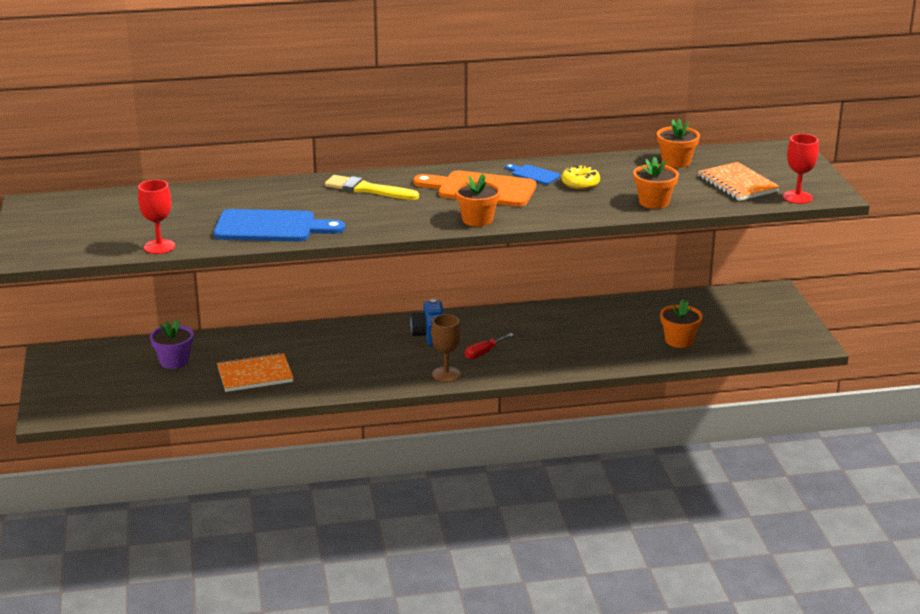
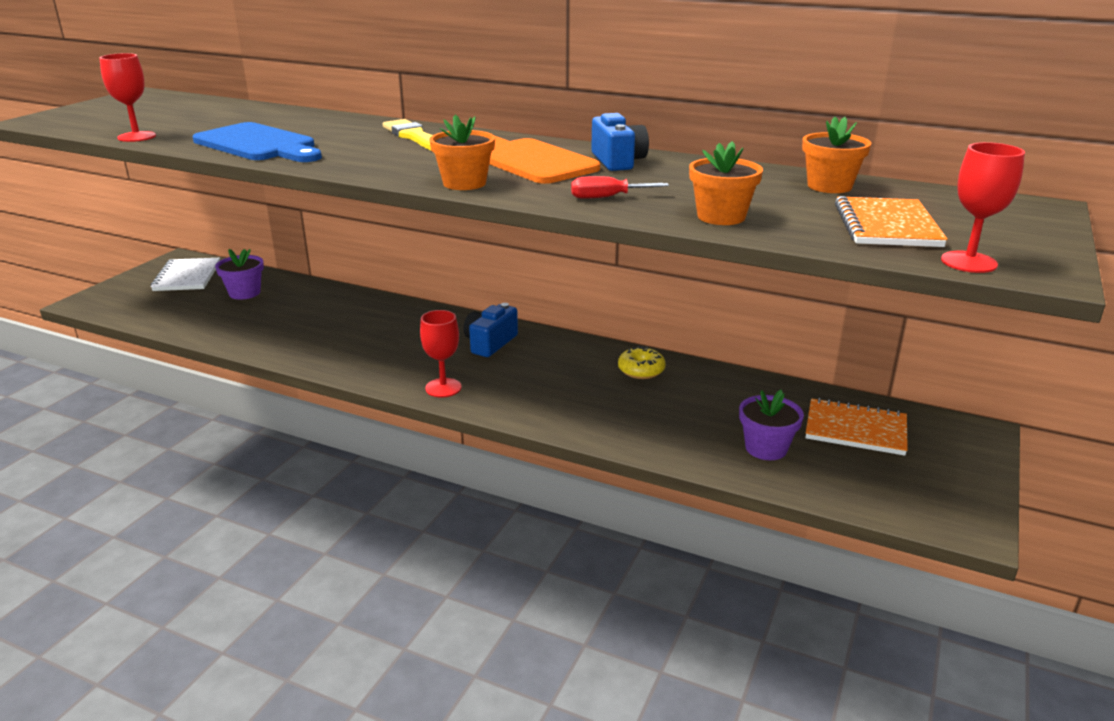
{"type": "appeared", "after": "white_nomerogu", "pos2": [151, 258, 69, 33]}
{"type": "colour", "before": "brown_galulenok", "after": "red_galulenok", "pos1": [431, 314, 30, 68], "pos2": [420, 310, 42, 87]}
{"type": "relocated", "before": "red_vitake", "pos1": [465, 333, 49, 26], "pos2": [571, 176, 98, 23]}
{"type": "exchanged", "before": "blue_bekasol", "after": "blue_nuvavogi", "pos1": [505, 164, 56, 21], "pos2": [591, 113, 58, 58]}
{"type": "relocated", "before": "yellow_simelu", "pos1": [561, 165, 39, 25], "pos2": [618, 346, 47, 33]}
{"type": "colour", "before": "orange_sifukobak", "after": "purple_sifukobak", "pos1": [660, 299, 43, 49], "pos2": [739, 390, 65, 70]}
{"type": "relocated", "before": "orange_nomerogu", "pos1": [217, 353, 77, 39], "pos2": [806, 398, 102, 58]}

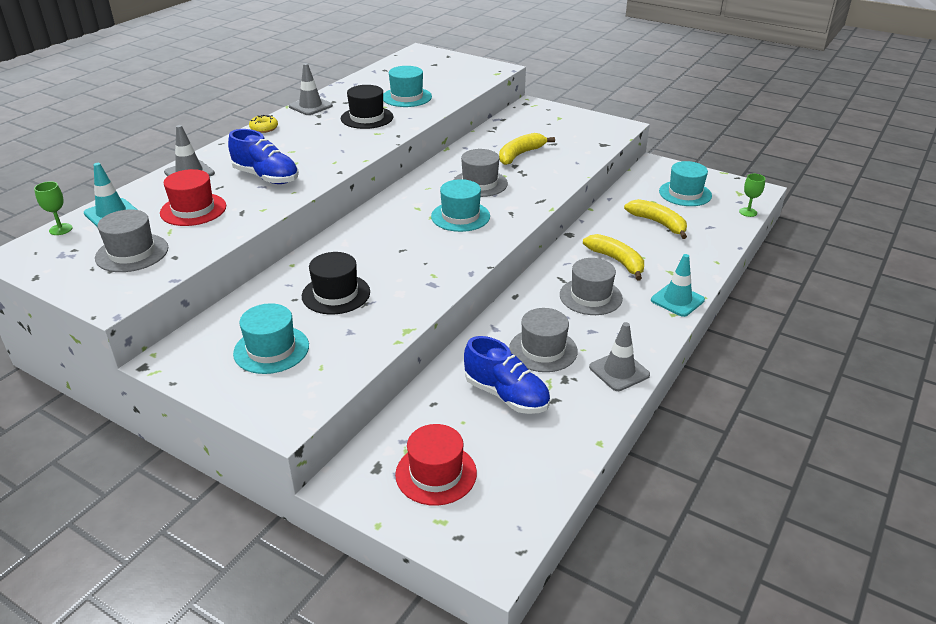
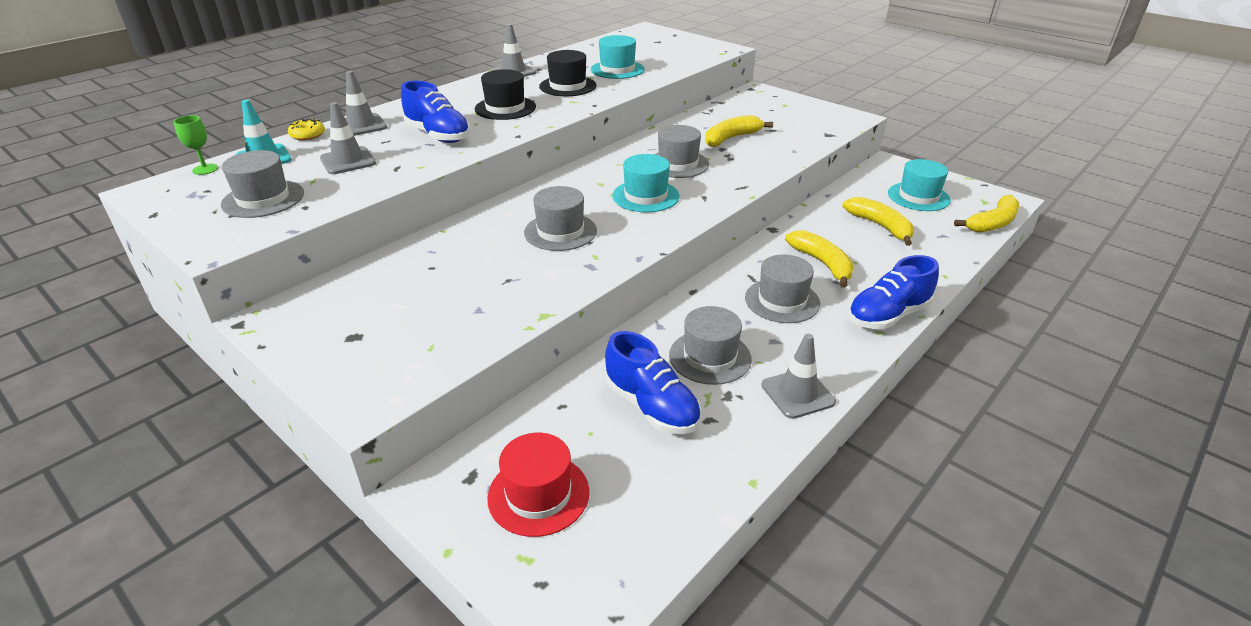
{"type": "relocated", "before": "yellow_simelu", "pos1": [249, 115, 29, 18], "pos2": [288, 119, 37, 22]}
{"type": "exchanged", "before": "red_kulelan", "after": "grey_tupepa", "pos1": [160, 169, 66, 57], "pos2": [320, 102, 56, 72]}
{"type": "relocated", "before": "black_kulelan", "pos1": [302, 252, 68, 62], "pos2": [475, 69, 61, 51]}
{"type": "appeared", "after": "grey_kulelan", "pos2": [524, 186, 73, 65]}
{"type": "exchanged", "before": "turquoise_tupepa", "after": "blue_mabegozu", "pos1": [651, 254, 54, 63], "pos2": [848, 255, 91, 74]}
{"type": "exchanged", "before": "green_galulenok", "after": "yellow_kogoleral", "pos1": [739, 174, 26, 43], "pos2": [954, 195, 65, 38]}
{"type": "missing", "before": "turquoise_kulelan", "pos1": [233, 303, 76, 71]}

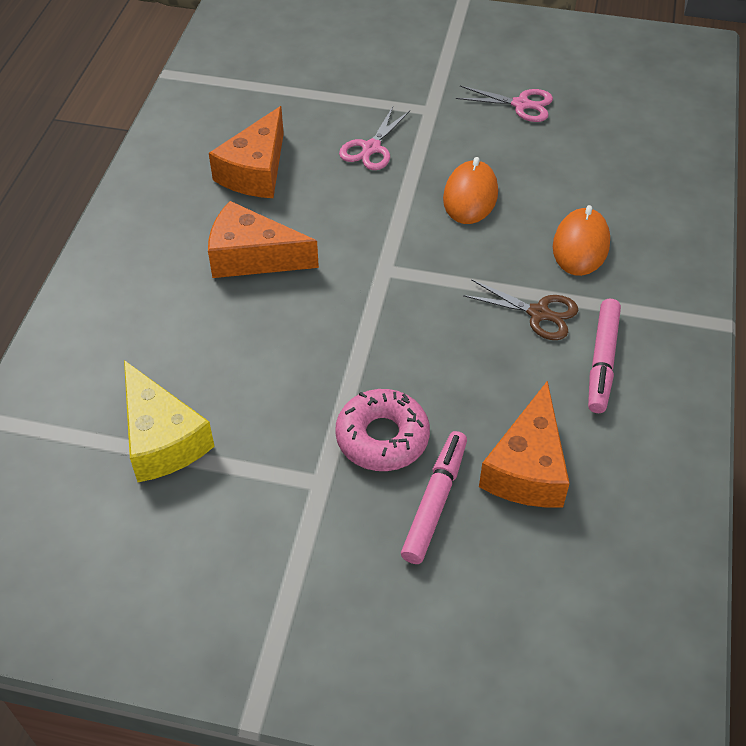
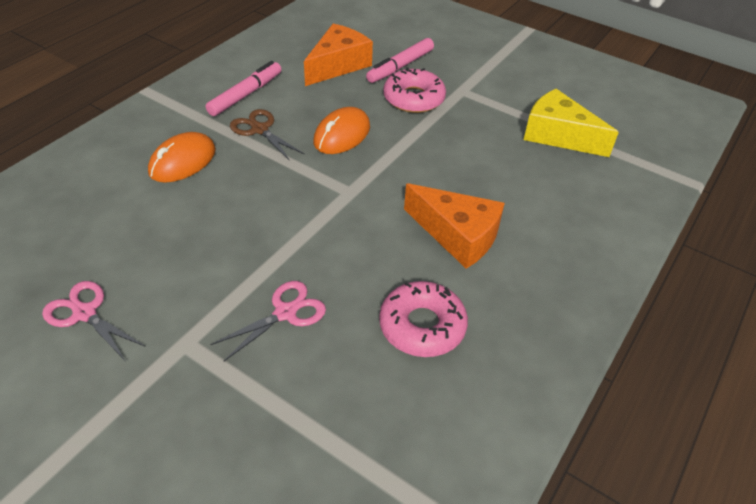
{"type": "relocated", "before": "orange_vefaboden", "pos1": [443, 157, 55, 67], "pos2": [313, 107, 57, 47]}
{"type": "exchanged", "before": "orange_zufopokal", "after": "pink_simelu", "pos1": [209, 106, 75, 92], "pos2": [379, 281, 89, 76]}
{"type": "spun", "before": "yellow_zufopokal", "pos1": [124, 360, 91, 122], "pos2": [524, 89, 95, 68], "turn": -45}

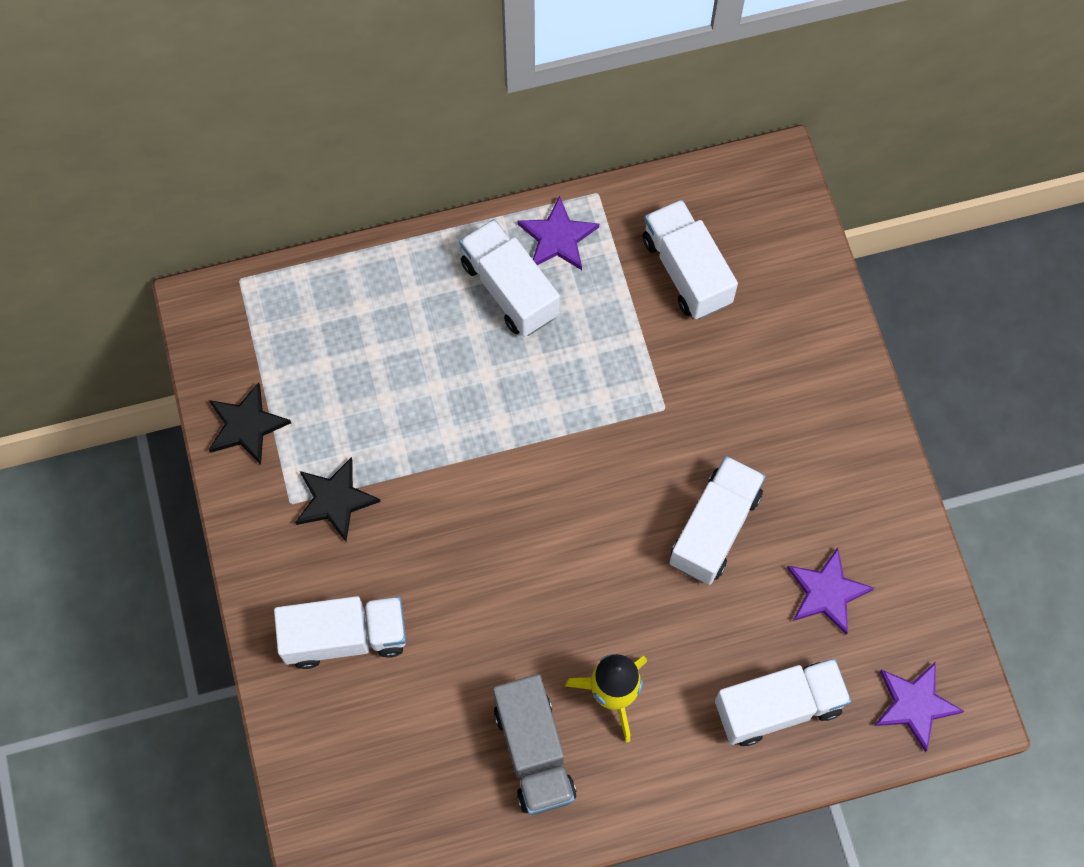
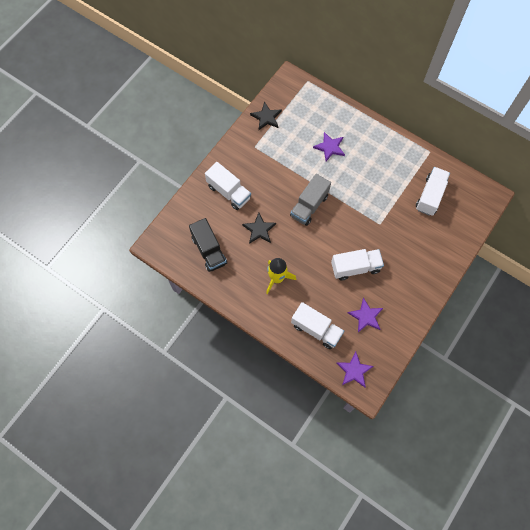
{"type": "appeared", "after": "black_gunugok", "pos2": [189, 218, 38, 54]}
{"type": "relocated", "before": "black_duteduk", "pos1": [295, 457, 86, 84], "pos2": [242, 213, 34, 31]}
{"type": "relocated", "before": "grey_gunugok", "pos1": [493, 674, 83, 141], "pos2": [290, 174, 41, 52]}
{"type": "relocated", "before": "purple_duteduk", "pos1": [517, 196, 82, 74], "pos2": [313, 132, 32, 29]}
{"type": "missing", "before": "white_gunugok", "pos1": [460, 219, 100, 118]}

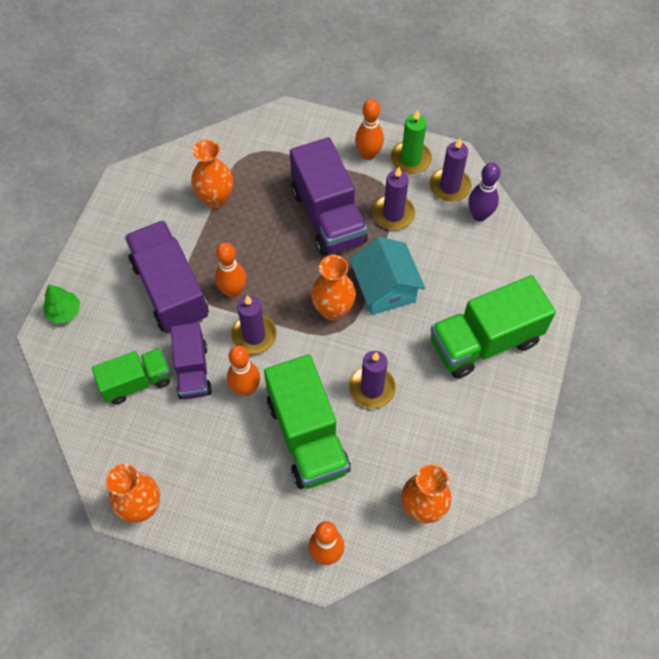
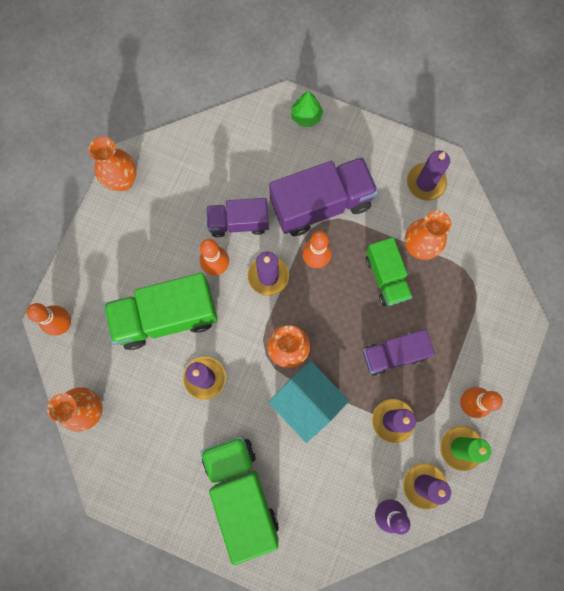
{"type": "spun", "before": "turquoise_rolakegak", "pos1": [349, 237, 76, 78], "pos2": [268, 361, 81, 82], "turn": 60}
{"type": "size", "before": "purple_gunugok", "pos1": [290, 137, 78, 119], "pos2": [363, 329, 72, 47], "scale": 0.61}
{"type": "relocated", "before": "green_gunugok", "pos1": [92, 348, 78, 57], "pos2": [365, 237, 48, 70]}
{"type": "appeared", "after": "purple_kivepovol", "pos2": [407, 150, 43, 51]}

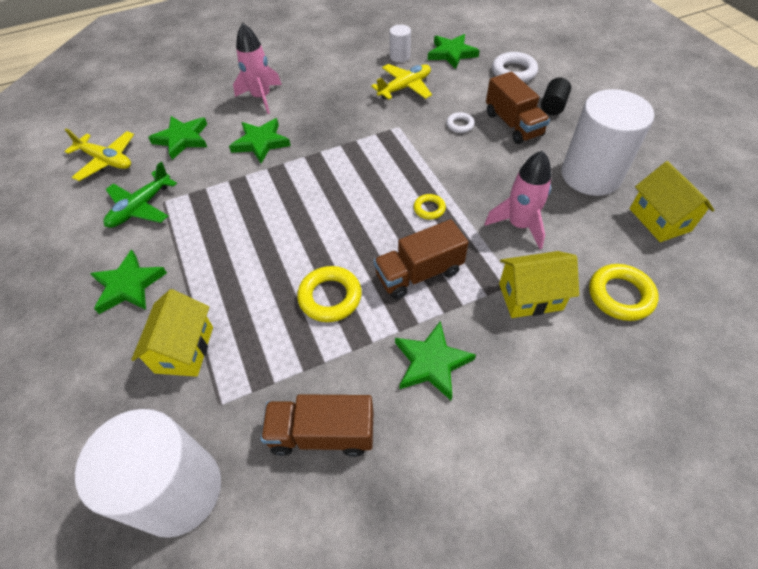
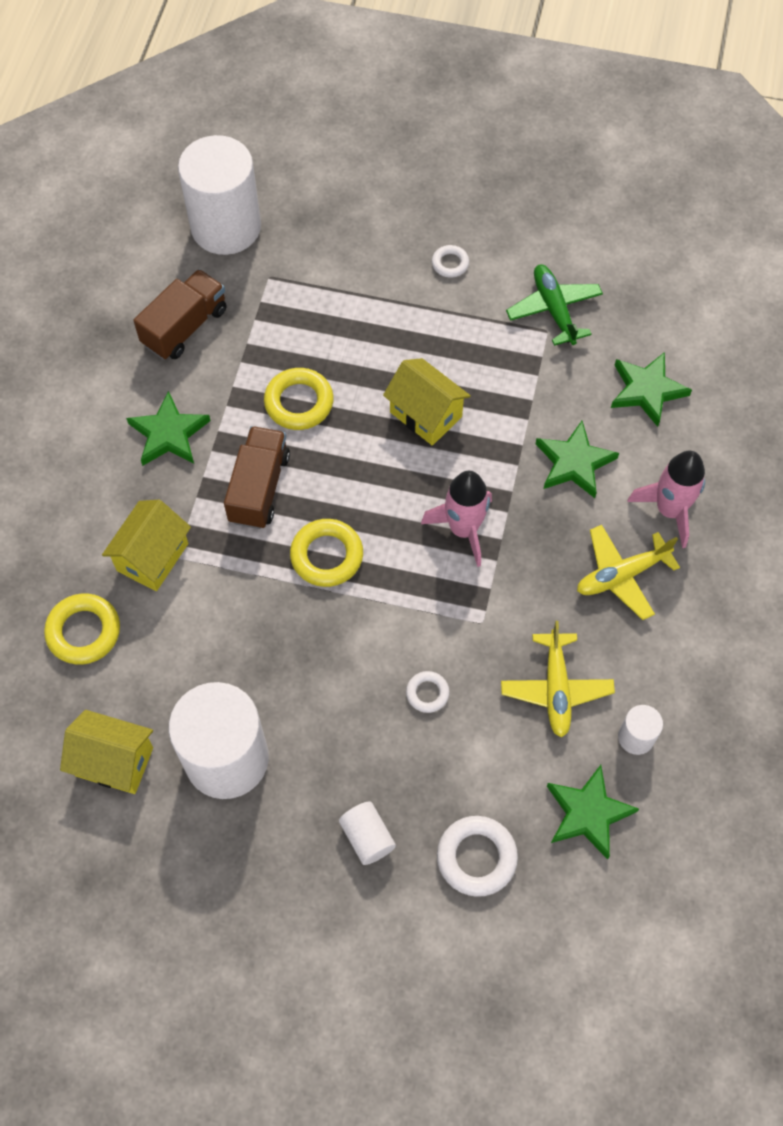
{"type": "size", "before": "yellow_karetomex", "pos1": [414, 194, 32, 26], "pos2": [290, 519, 73, 68], "scale": 1.76}
{"type": "colour", "before": "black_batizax", "after": "white_batizax", "pos1": [541, 77, 30, 38], "pos2": [339, 801, 57, 64]}
{"type": "relocated", "before": "yellow_rolakegak", "pos1": [131, 289, 82, 88], "pos2": [383, 358, 88, 88]}
{"type": "relocated", "before": "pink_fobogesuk", "pos1": [485, 150, 67, 99], "pos2": [421, 471, 71, 96]}
{"type": "exchanged", "before": "green_duteduk", "after": "white_karetomex", "pos1": [90, 250, 77, 64], "pos2": [432, 245, 37, 33]}
{"type": "relocated", "before": "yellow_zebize", "pos1": [64, 129, 70, 52], "pos2": [577, 525, 103, 95]}
{"type": "missing", "before": "brown_gunugok", "pos1": [486, 72, 64, 72]}

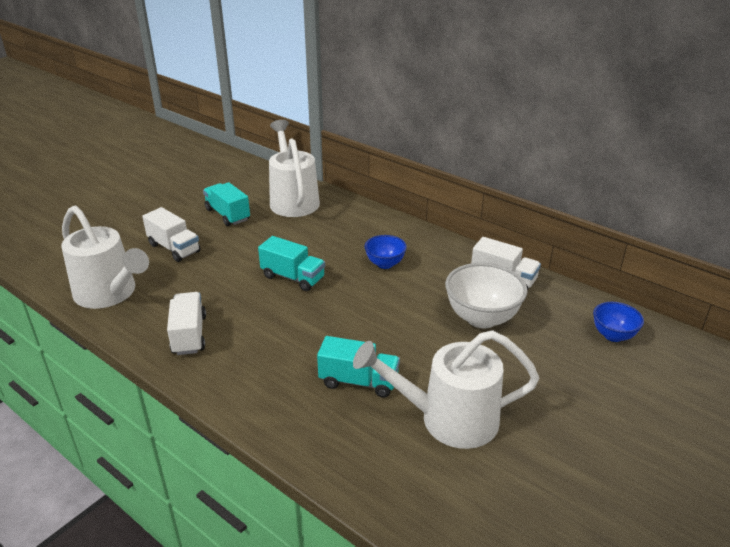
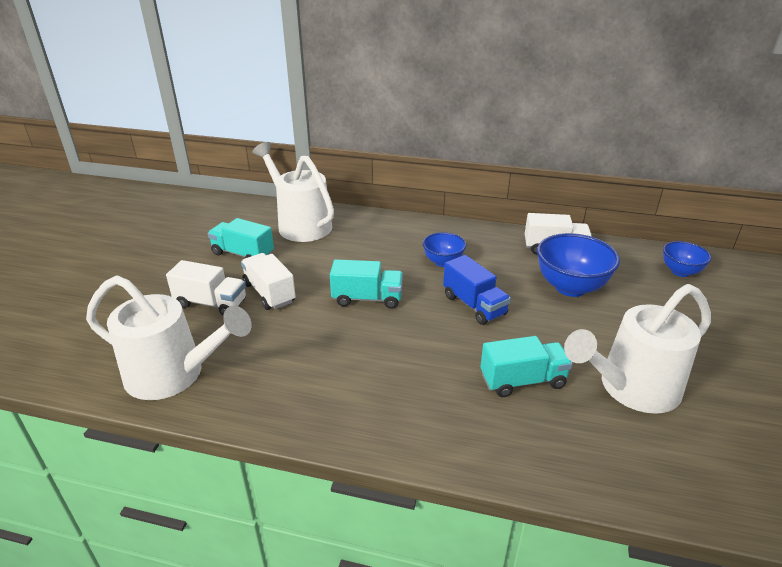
{"type": "relocated", "before": "white_gunugok", "pos1": [167, 292, 39, 63], "pos2": [241, 253, 55, 57]}
{"type": "appeared", "after": "blue_gunugok", "pos2": [443, 255, 68, 70]}
{"type": "colour", "before": "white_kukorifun", "after": "blue_kukorifun", "pos1": [445, 263, 83, 66], "pos2": [537, 233, 83, 64]}

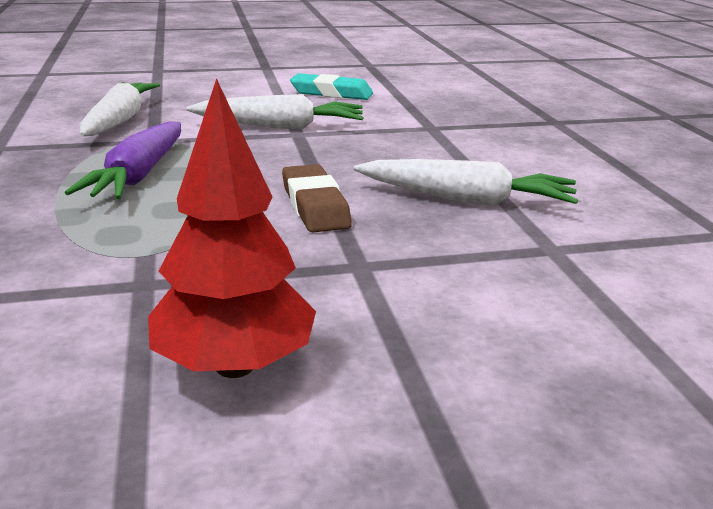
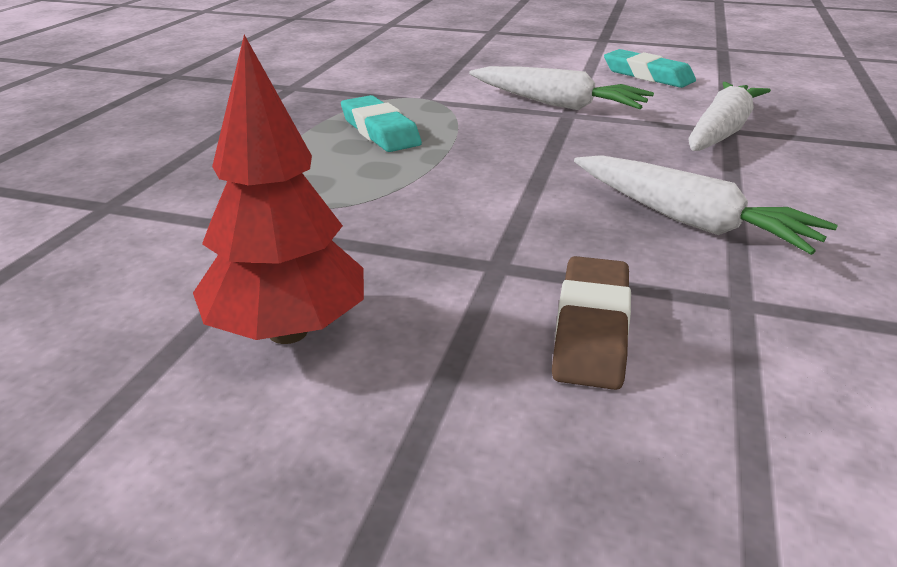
{"type": "exchanged", "before": "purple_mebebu", "after": "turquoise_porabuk", "pos1": [65, 121, 116, 78], "pos2": [341, 95, 81, 57]}
{"type": "relocated", "before": "brown_porabuk", "pos1": [282, 164, 70, 68], "pos2": [552, 256, 79, 134]}
{"type": "relocated", "before": "white_mebebu", "pos1": [80, 82, 80, 54], "pos2": [688, 82, 83, 69]}

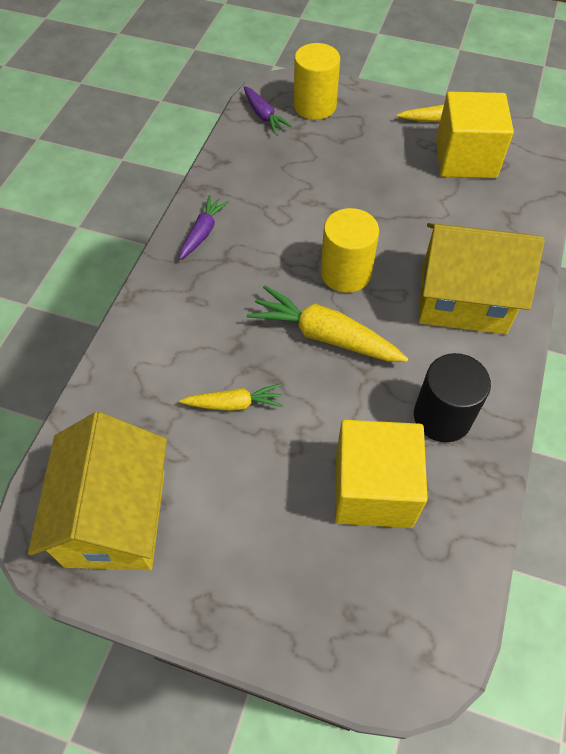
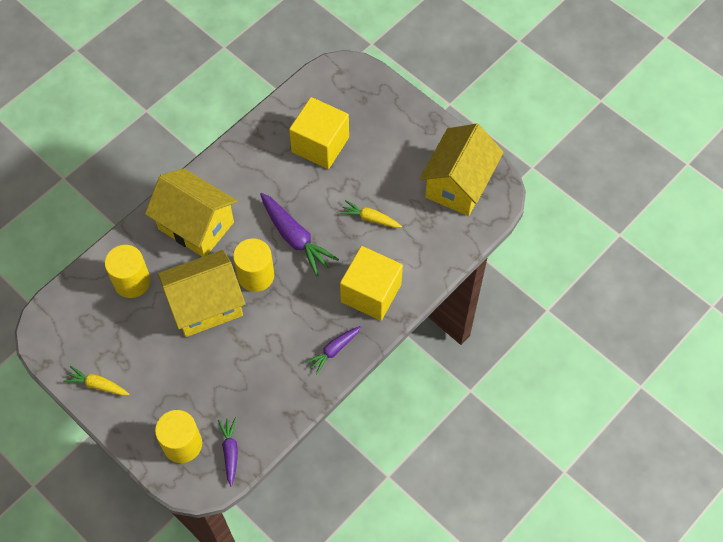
{"type": "appeared", "after": "yellow_batizax", "pos2": [105, 245, 46, 53]}
{"type": "appeared", "after": "yellow_rolakegak", "pos2": [158, 250, 87, 87]}
{"type": "colour", "before": "yellow_mebebu", "after": "purple_mebebu", "pos1": [247, 285, 161, 77], "pos2": [260, 193, 79, 84]}
{"type": "relocated", "before": "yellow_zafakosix", "pos1": [436, 92, 78, 86], "pos2": [340, 246, 63, 75]}
{"type": "missing", "before": "black_batizax", "pos1": [414, 353, 77, 89]}

